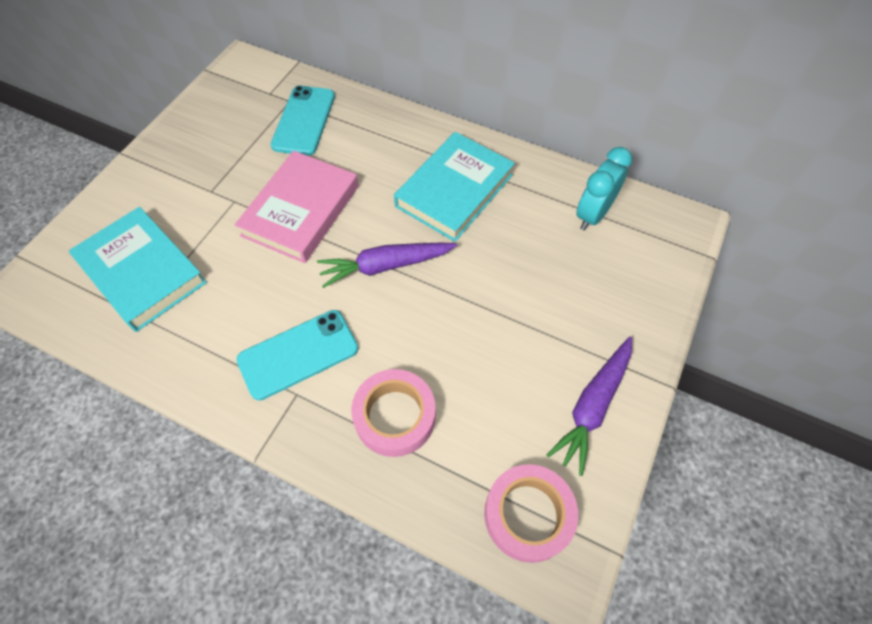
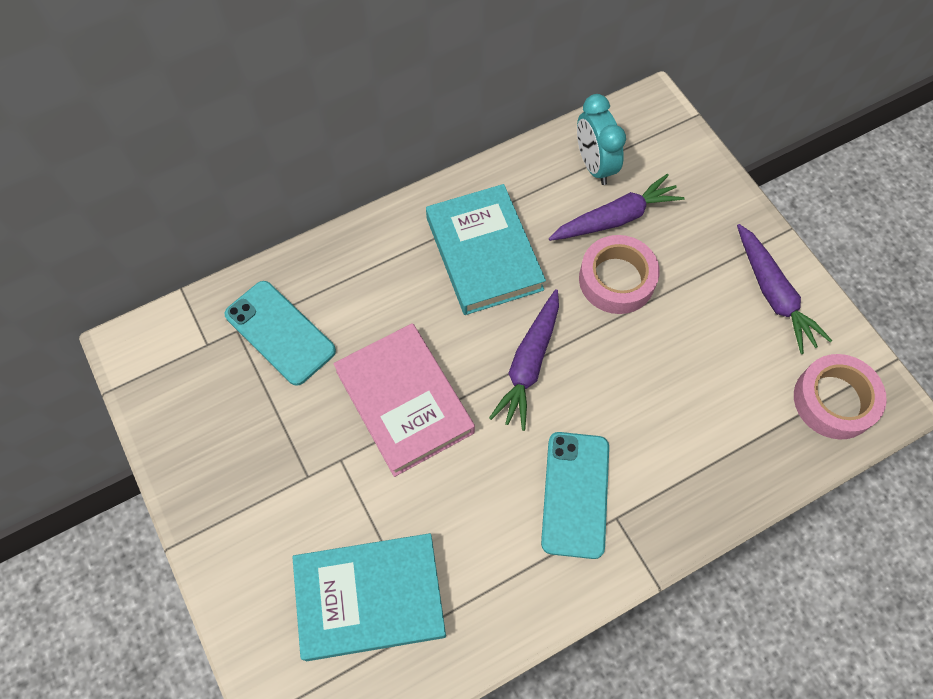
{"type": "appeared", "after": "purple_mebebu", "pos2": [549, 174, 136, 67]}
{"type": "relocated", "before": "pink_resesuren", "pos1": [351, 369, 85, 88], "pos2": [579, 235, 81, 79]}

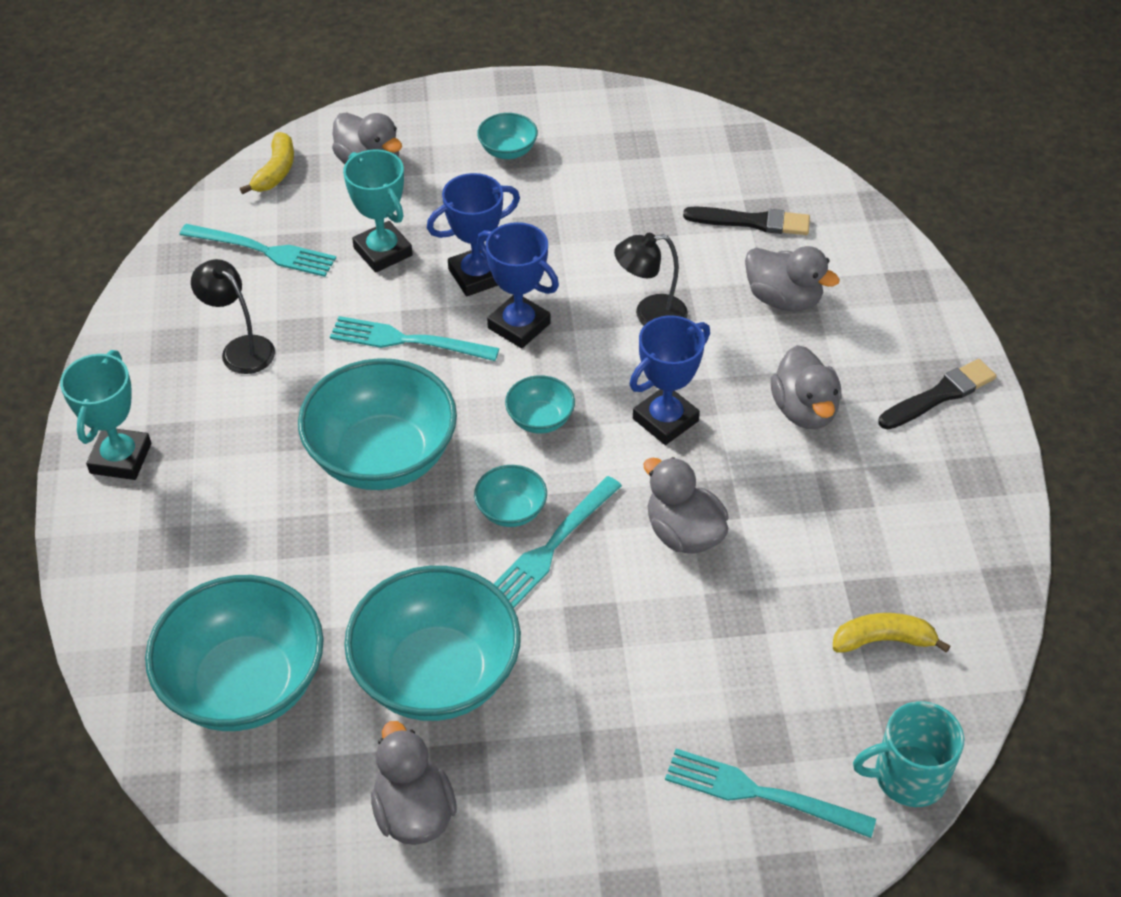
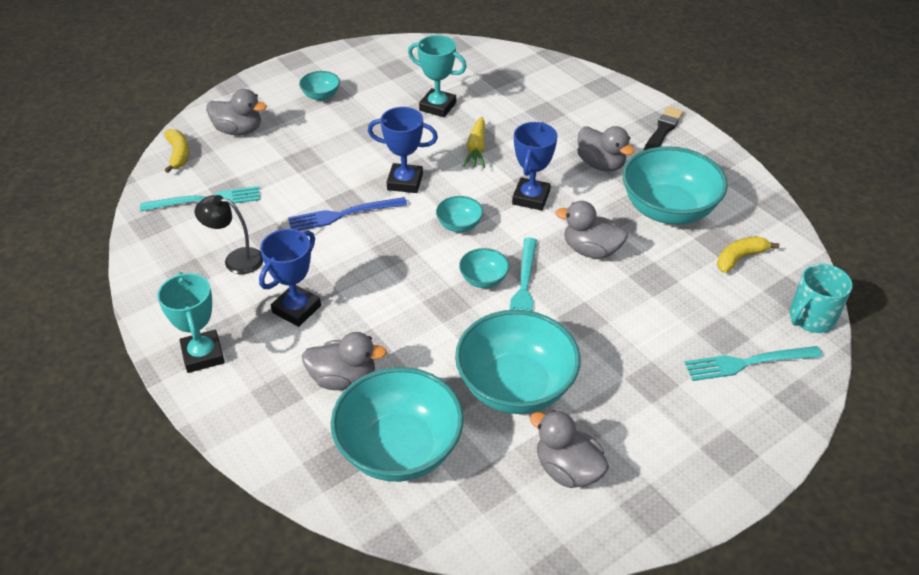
{"type": "relocated", "before": "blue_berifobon", "pos1": [427, 173, 93, 123], "pos2": [259, 229, 62, 98]}
{"type": "colour", "before": "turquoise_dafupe", "after": "blue_dafupe", "pos1": [330, 316, 169, 45], "pos2": [288, 197, 119, 34]}
{"type": "relocated", "before": "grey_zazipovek", "pos1": [745, 246, 95, 65], "pos2": [302, 332, 85, 58]}
{"type": "relocated", "before": "turquoise_berifobon", "pos1": [343, 149, 70, 124], "pos2": [408, 35, 59, 82]}
{"type": "exchanged", "before": "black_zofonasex", "after": "yellow_mebebu", "pos1": [614, 233, 74, 92], "pos2": [463, 117, 22, 51]}
{"type": "relocated", "before": "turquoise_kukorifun", "pos1": [298, 358, 159, 132], "pos2": [623, 146, 105, 79]}
{"type": "missing", "before": "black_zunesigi", "pos1": [683, 206, 127, 29]}

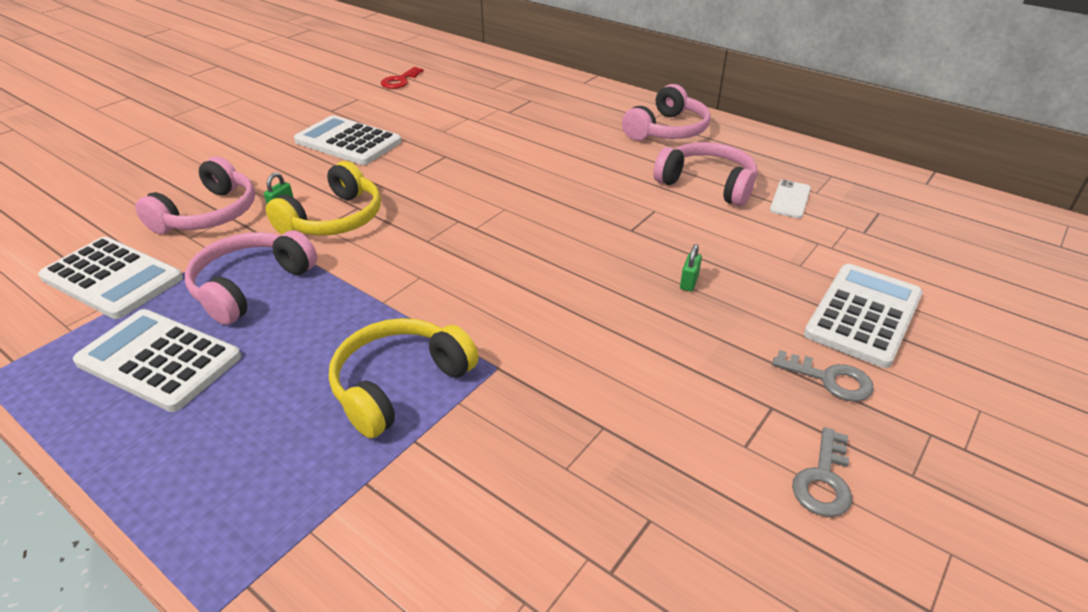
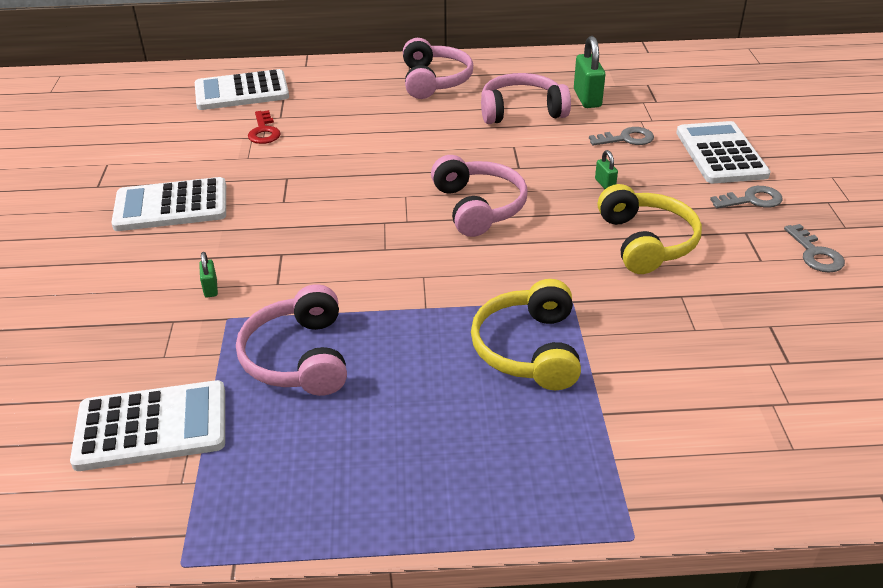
{"type": "relocated", "before": "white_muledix", "pos1": [73, 309, 168, 103], "pos2": [195, 69, 94, 41]}
{"type": "relocated", "before": "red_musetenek", "pos1": [381, 67, 42, 22], "pos2": [248, 110, 33, 34]}
{"type": "relocated", "before": "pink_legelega", "pos1": [135, 157, 120, 77], "pos2": [431, 155, 97, 82]}
{"type": "exchanged", "before": "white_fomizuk", "after": "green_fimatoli", "pos1": [770, 180, 41, 38], "pos2": [574, 36, 31, 72]}
{"type": "appeared", "after": "grey_musetenek", "pos2": [589, 127, 65, 18]}
{"type": "relocated", "before": "yellow_legelega", "pos1": [266, 161, 115, 75], "pos2": [598, 184, 104, 90]}

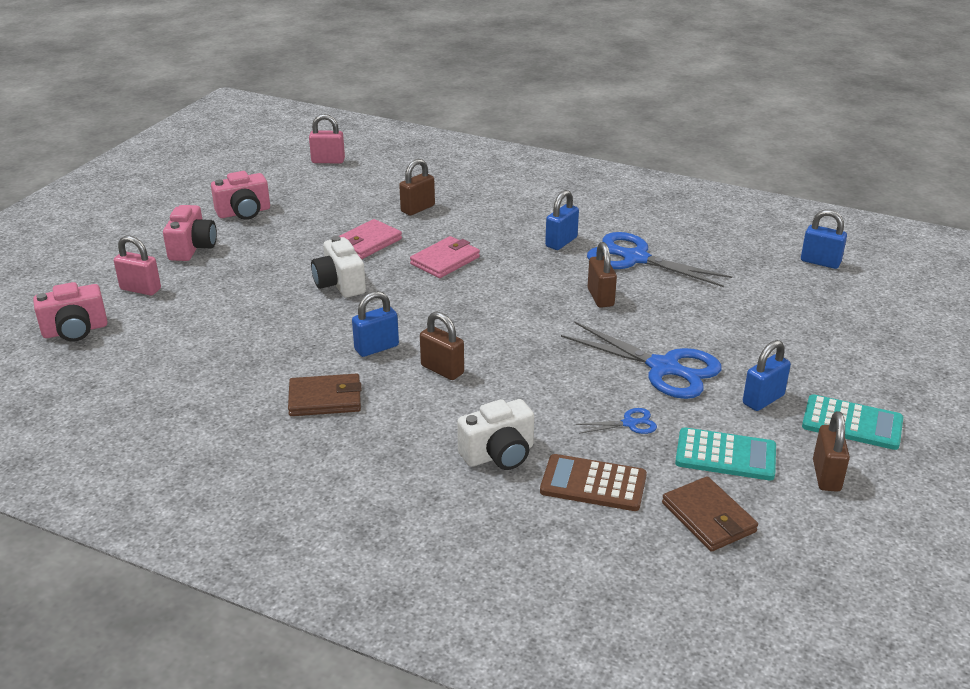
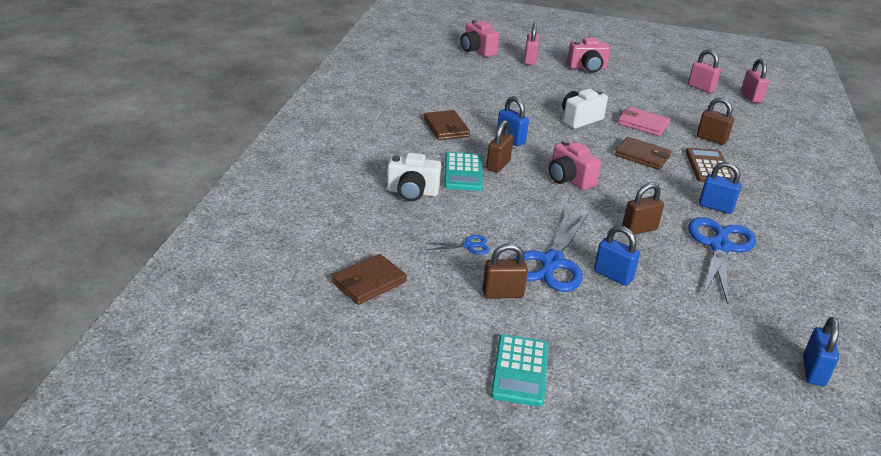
{"type": "spun", "before": "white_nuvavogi", "pos1": [457, 399, 77, 71], "pos2": [387, 153, 54, 48], "turn": -45}
{"type": "spun", "before": "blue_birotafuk", "pos1": [576, 408, 81, 26], "pos2": [427, 235, 63, 20], "turn": -75}
{"type": "relocated", "before": "turquoise_muledix", "pos1": [675, 427, 101, 54], "pos2": [444, 152, 39, 39]}
{"type": "relocated", "before": "brown_fimatoli", "pos1": [813, 411, 37, 81], "pos2": [482, 243, 46, 56]}
{"type": "relocated", "before": "pink_nuvavogi", "pos1": [211, 171, 59, 49], "pos2": [549, 139, 52, 51]}
{"type": "relocated", "before": "blue_fimatoli", "pos1": [743, 340, 48, 71], "pos2": [594, 225, 46, 61]}
{"type": "colour", "before": "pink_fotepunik", "after": "brown_fotepunik", "pos1": [410, 236, 70, 42], "pos2": [615, 137, 56, 33]}
{"type": "relocated", "before": "brown_muledix", "pos1": [540, 454, 107, 57], "pos2": [686, 147, 48, 35]}
{"type": "appeared", "after": "pink_fimatoli", "pos2": [688, 49, 33, 44]}

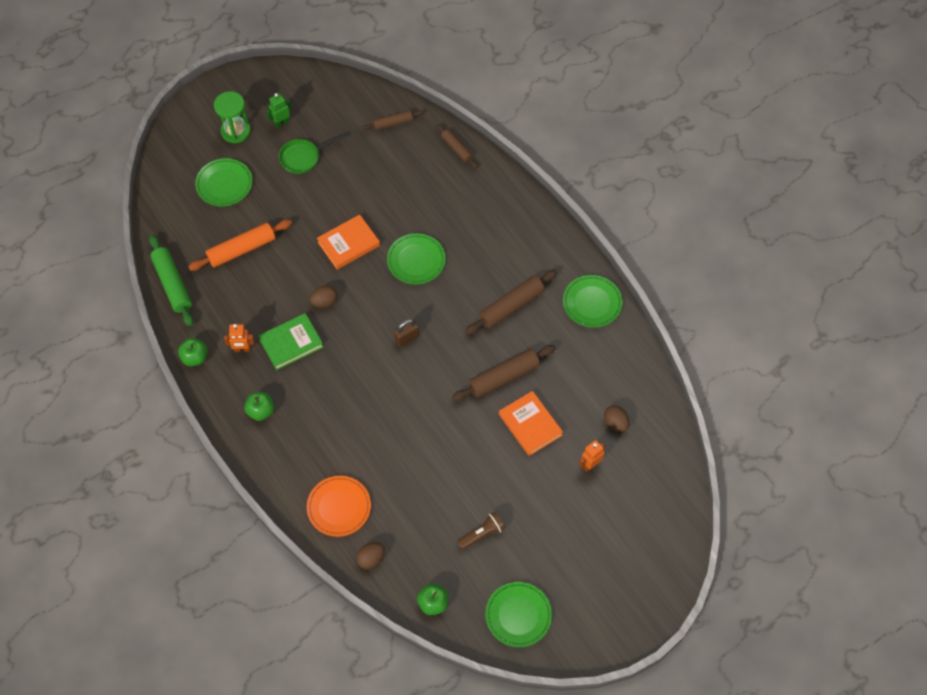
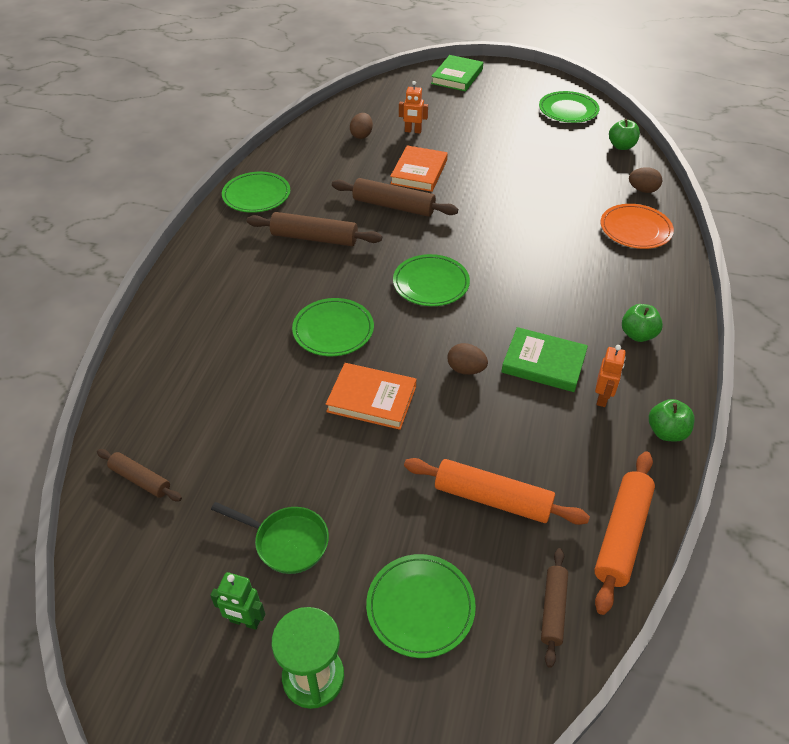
{"type": "exchanged", "before": "brown_fimatoli", "after": "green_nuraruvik", "pos1": [394, 319, 25, 28], "pos2": [393, 254, 77, 52]}
{"type": "appeared", "after": "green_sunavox", "pos2": [431, 55, 52, 37]}
{"type": "relocated", "before": "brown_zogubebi", "pos1": [436, 124, 42, 44], "pos2": [541, 548, 27, 120]}
{"type": "colour", "before": "green_zogubebi", "after": "orange_zogubebi", "pos1": [149, 234, 45, 93], "pos2": [594, 451, 61, 164]}
{"type": "spun", "before": "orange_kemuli", "pos1": [224, 324, 31, 28], "pos2": [595, 345, 31, 62], "turn": 60}
{"type": "missing", "before": "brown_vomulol", "pos1": [457, 512, 48, 38]}

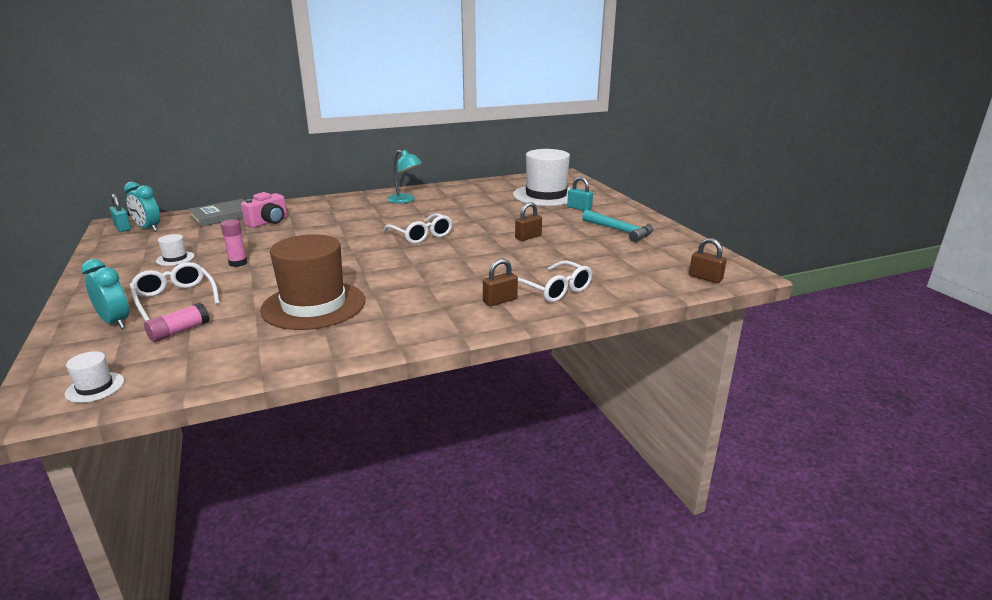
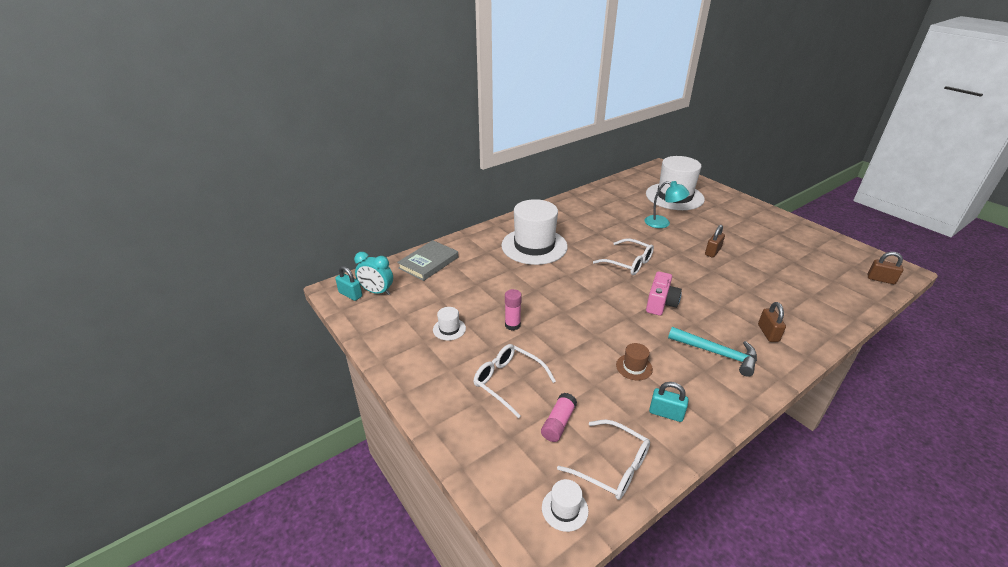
{"type": "appeared", "after": "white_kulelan", "pos2": [501, 199, 67, 66]}
{"type": "relocated", "before": "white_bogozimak", "pos1": [518, 260, 74, 42], "pos2": [557, 419, 93, 81]}
{"type": "size", "before": "brown_kulelan", "pos1": [260, 234, 105, 96], "pos2": [616, 343, 37, 38], "scale": 0.41}
{"type": "relocated", "before": "turquoise_zofonasex", "pos1": [387, 150, 35, 53], "pos2": [644, 181, 46, 47]}
{"type": "relocated", "before": "pink_nuvavogi", "pos1": [241, 192, 46, 36], "pos2": [646, 271, 36, 45]}
{"type": "relocated", "before": "turquoise_fimatoli", "pos1": [567, 177, 26, 34], "pos2": [649, 382, 40, 40]}
{"type": "relocated", "before": "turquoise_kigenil", "pos1": [582, 210, 72, 32], "pos2": [668, 327, 89, 50]}
{"type": "spun", "before": "brown_fimatoli", "pos1": [483, 259, 35, 47], "pos2": [758, 302, 28, 40], "turn": -45}
{"type": "missing", "before": "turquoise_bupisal", "pos1": [81, 259, 48, 70]}

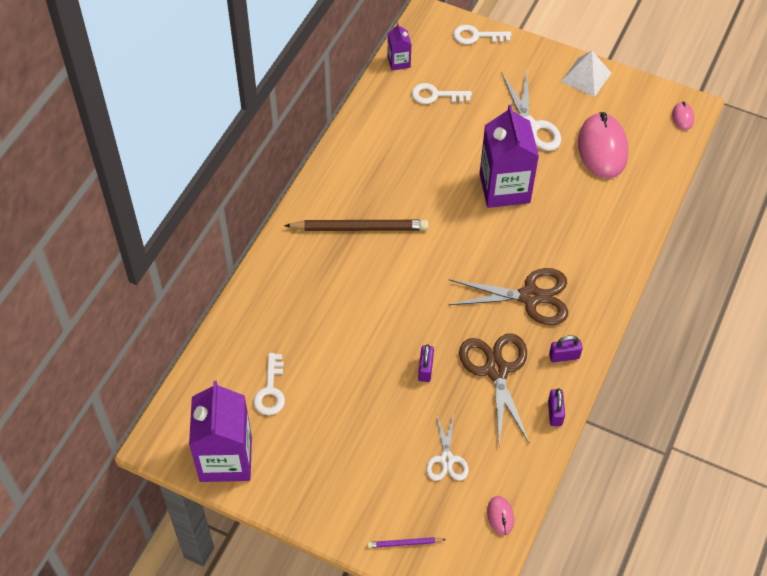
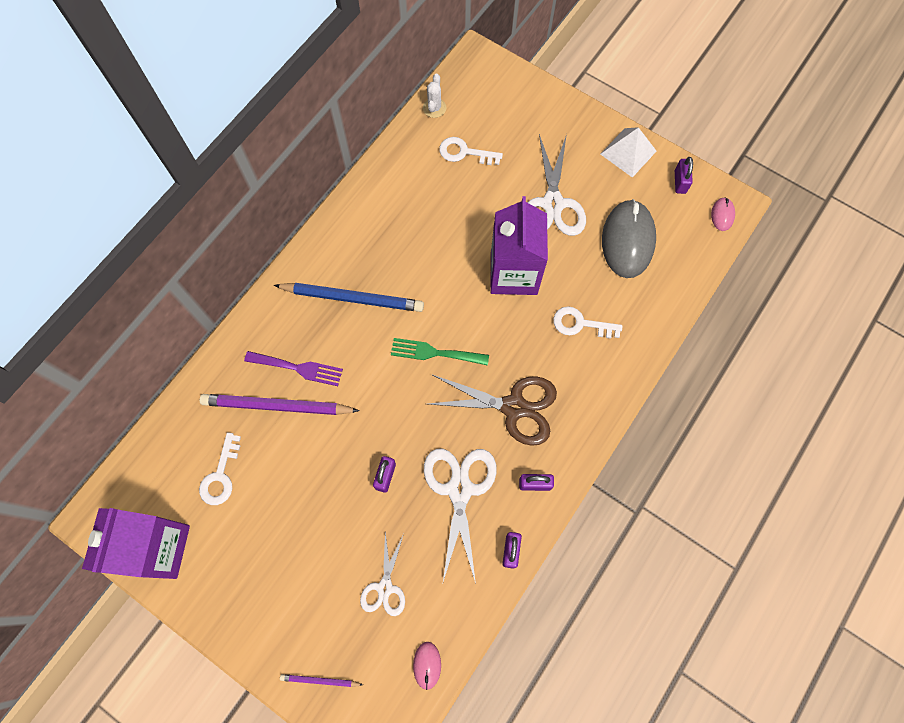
{"type": "appeared", "after": "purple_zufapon", "pos2": [200, 394, 160, 21]}
{"type": "appeared", "after": "purple_dafupe", "pos2": [244, 351, 99, 35]}
{"type": "colour", "before": "brown_zufapon", "after": "blue_zufapon", "pos1": [284, 220, 145, 11], "pos2": [274, 283, 150, 29]}
{"type": "appeared", "after": "green_dafupe", "pos2": [391, 338, 98, 28]}
{"type": "exchanged", "before": "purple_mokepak", "after": "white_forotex", "pos1": [387, 23, 25, 48], "pos2": [423, 73, 23, 45]}
{"type": "colour", "before": "brown_birotafuk", "after": "white_birotafuk", "pos1": [459, 333, 71, 114], "pos2": [424, 449, 73, 135]}
{"type": "relocated", "before": "white_musetenek", "pos1": [453, 25, 58, 19], "pos2": [553, 306, 69, 33]}
{"type": "colour", "before": "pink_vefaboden", "after": "grey_vefaboden", "pos1": [578, 112, 51, 67], "pos2": [602, 199, 54, 79]}
{"type": "appeared", "after": "purple_fimatoli", "pos2": [675, 157, 18, 37]}

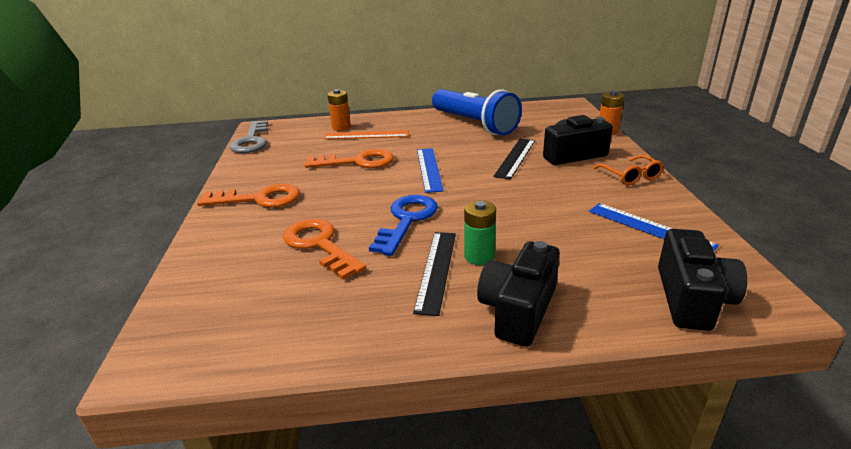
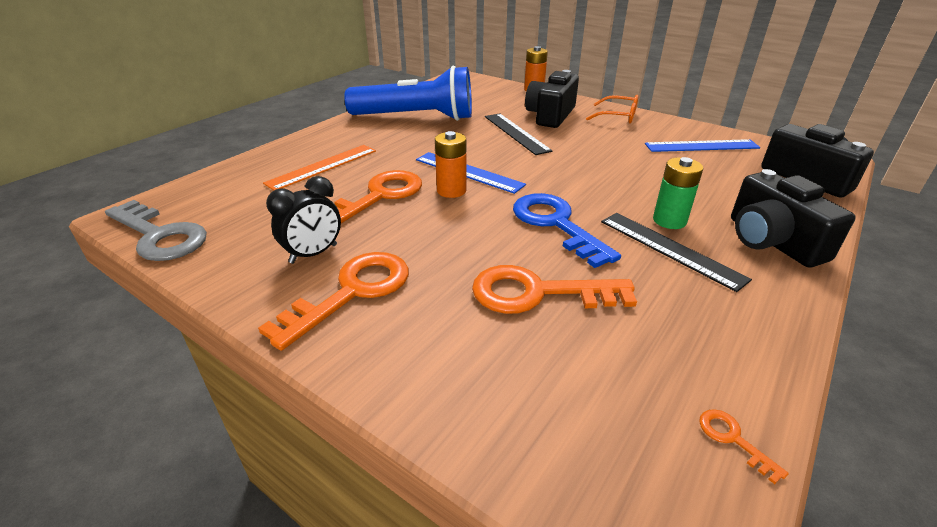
{"type": "appeared", "after": "black_bupisal", "pos2": [266, 176, 75, 88]}
{"type": "relocated", "before": "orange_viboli", "pos1": [327, 89, 24, 42], "pos2": [435, 131, 32, 67]}
{"type": "appeared", "after": "orange_musetenek", "pos2": [699, 409, 90, 75]}

